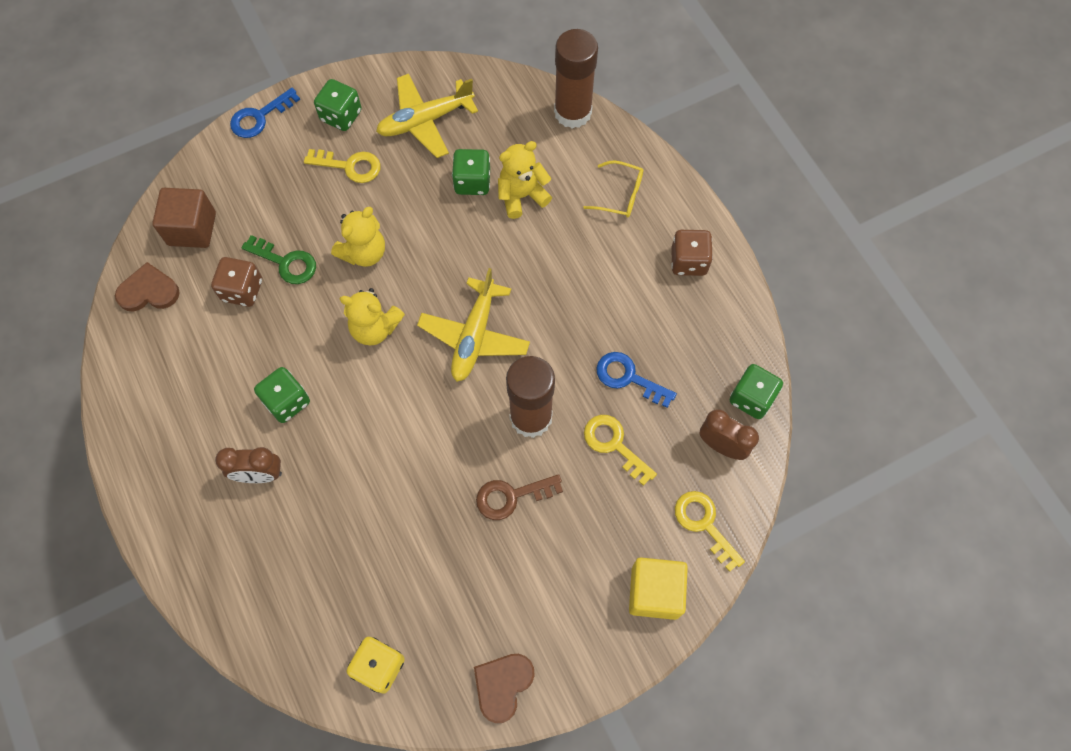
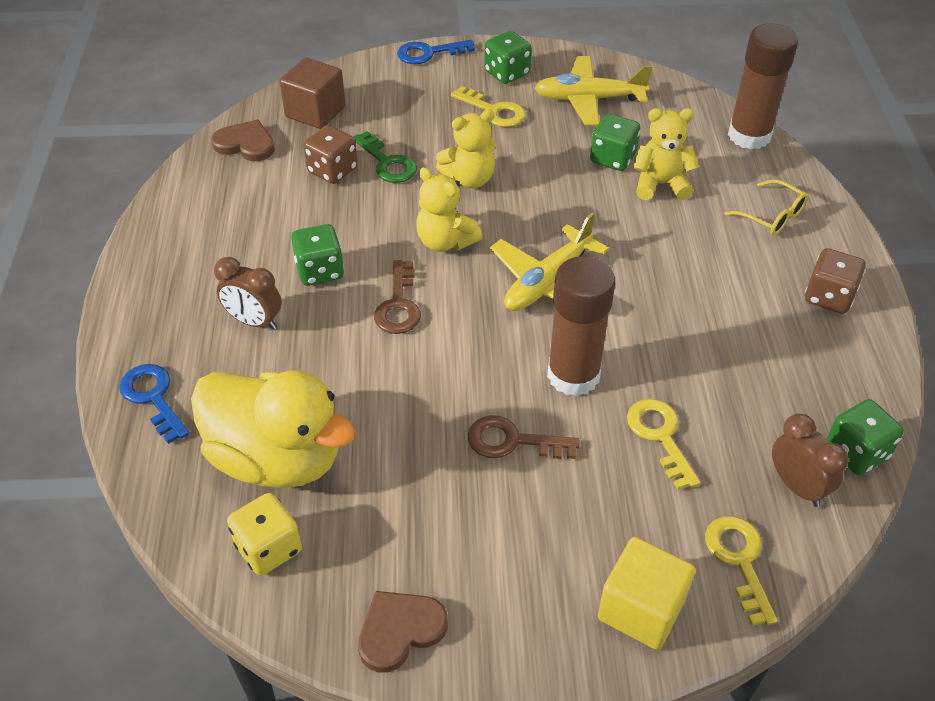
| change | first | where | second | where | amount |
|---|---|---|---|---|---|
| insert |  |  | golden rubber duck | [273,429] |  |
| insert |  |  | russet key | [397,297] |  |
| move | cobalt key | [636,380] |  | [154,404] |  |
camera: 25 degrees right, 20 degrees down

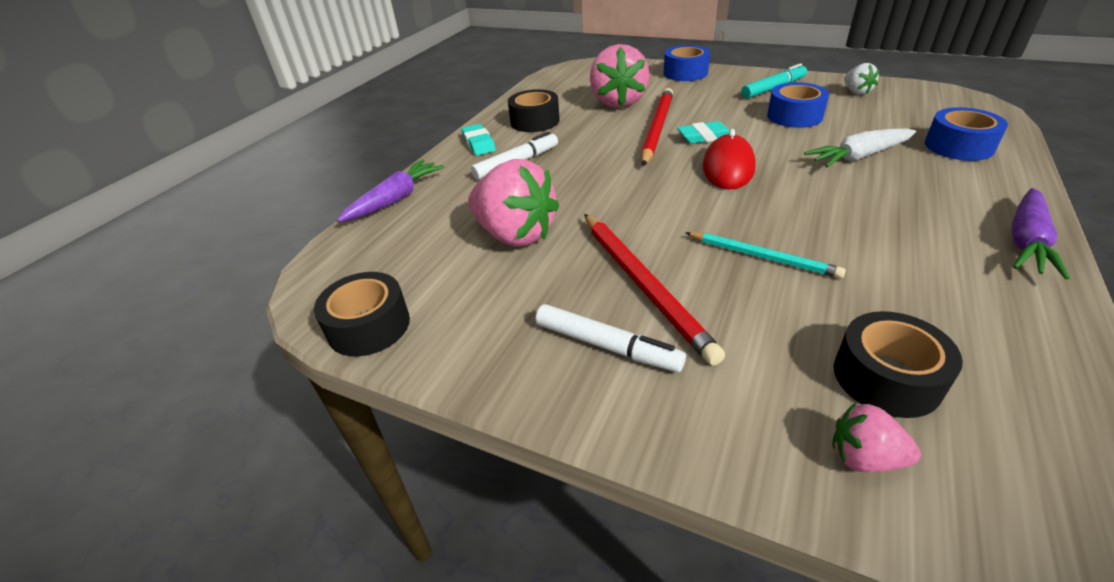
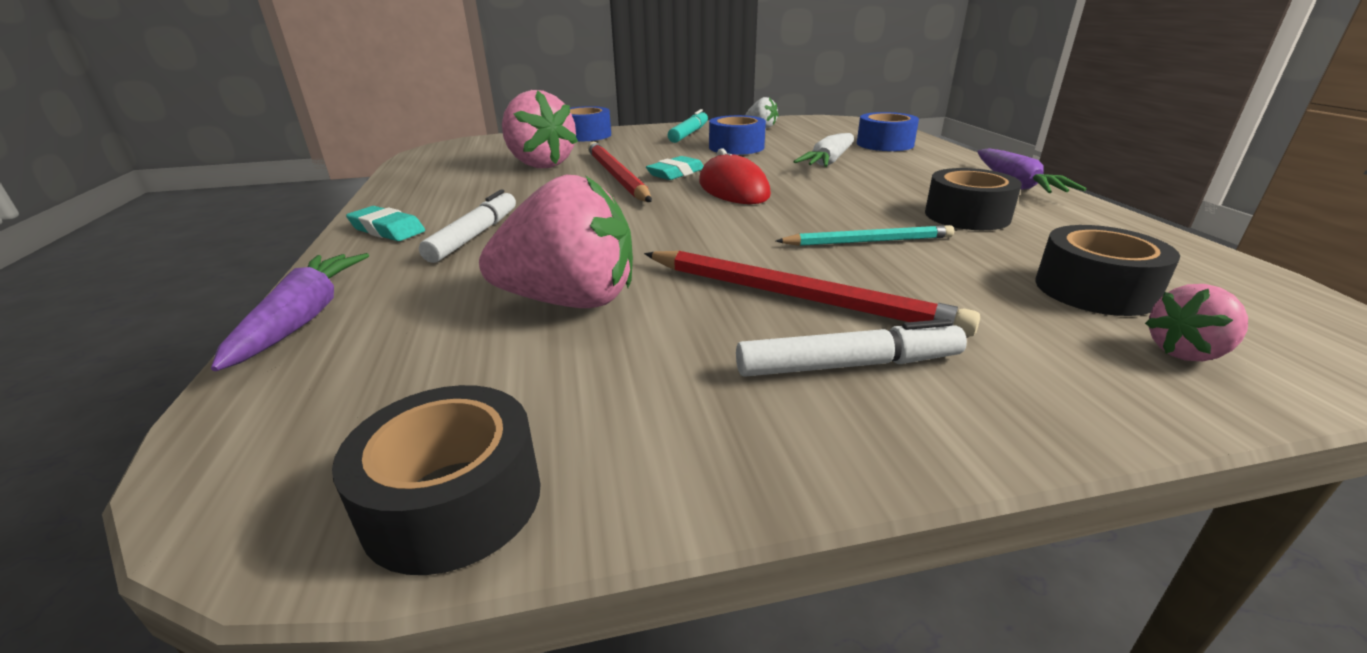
| change | first | where | second | where | amount |
|---|---|---|---|---|---|
| move | ebony tape | [534,110] |  | [973,199] |  |
camera: 40 degrees left, 10 degrees down

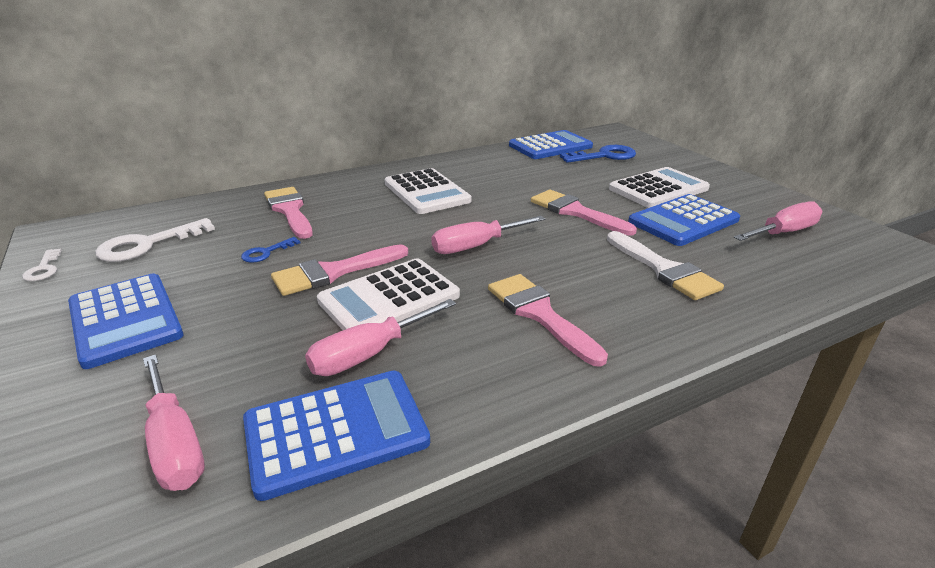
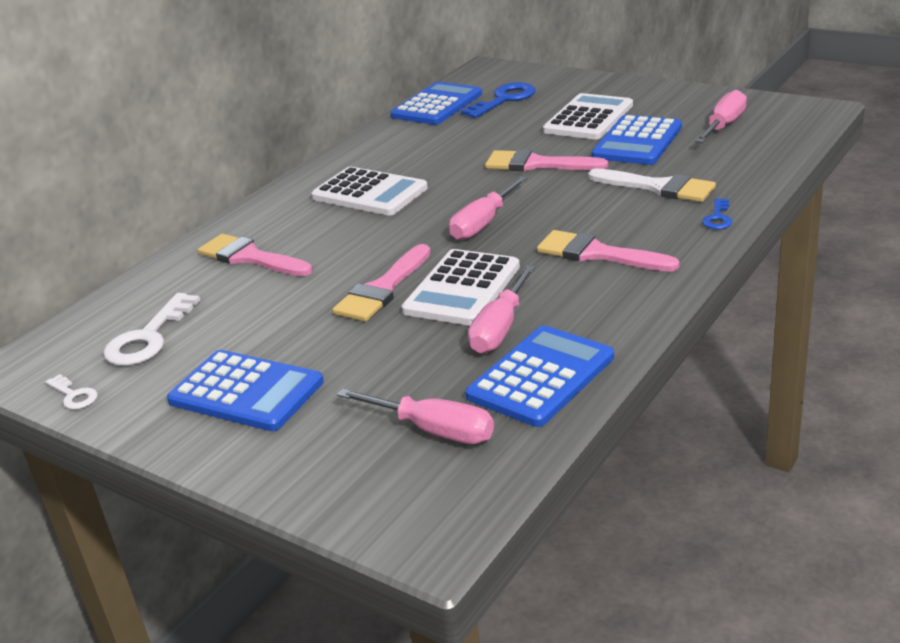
| change | first | where | second | where | amount |
|---|---|---|---|---|---|
| move | cobalt key | [270,250] |  | [717,214] |  |
camera: 25 degrees left, 0 degrees up

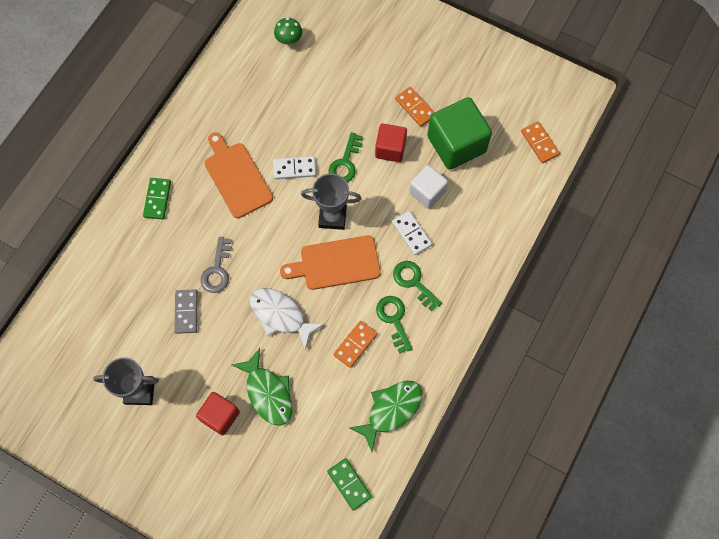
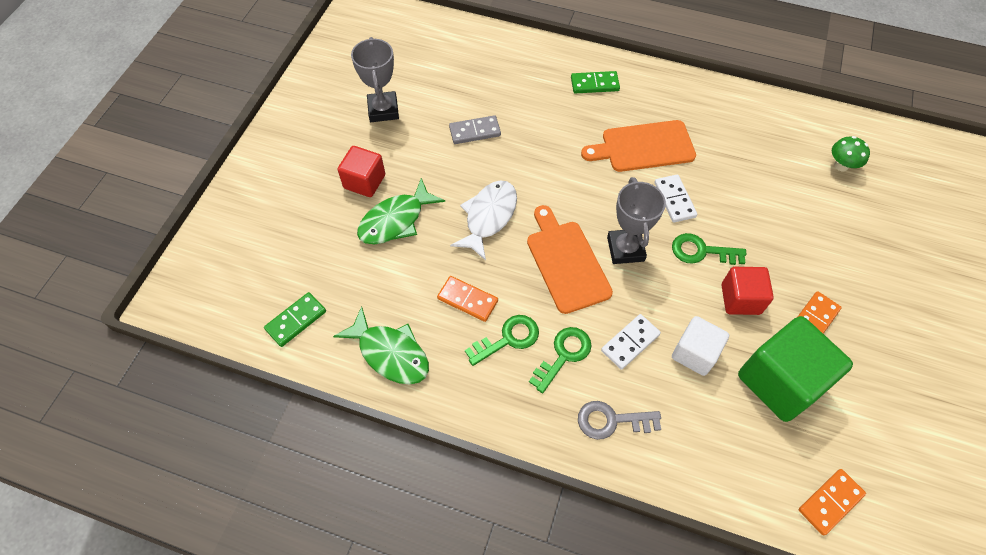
| change | first | where | second | where | amount |
|---|---|---|---|---|---|
| move | grey key | [216,265] |  | [619,420] |  |
| rotate | orange-coloured chopping board | [238,175] |  | [638,146] | 150 degrees counterclockwise |
camera: 80 degrees right, 10 degrees down

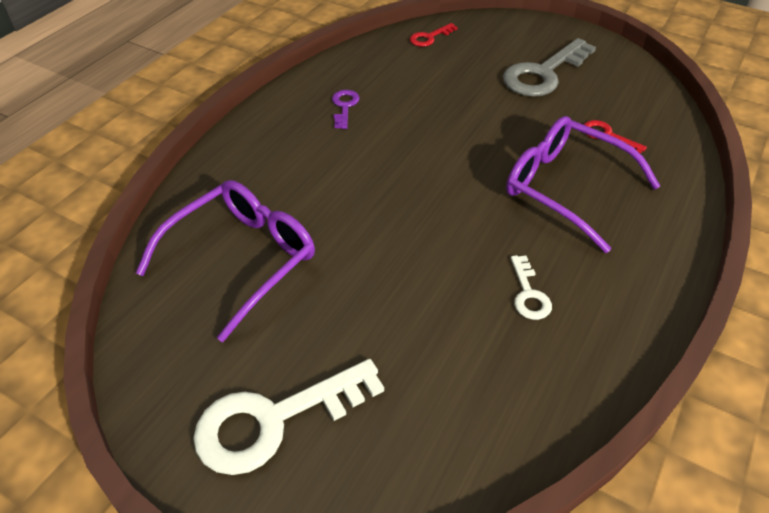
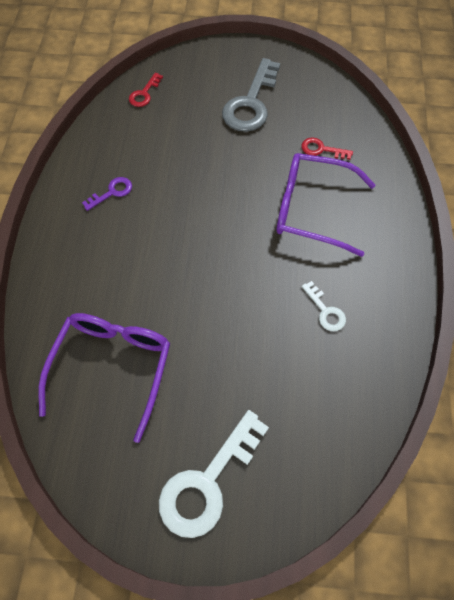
| change | first | where | second | where | amount |
|---|---|---|---|---|---|
| rotate | violet key | [345,109] |  | [107,194] | 75 degrees clockwise |
camera: 25 degrees left, 15 degrees up

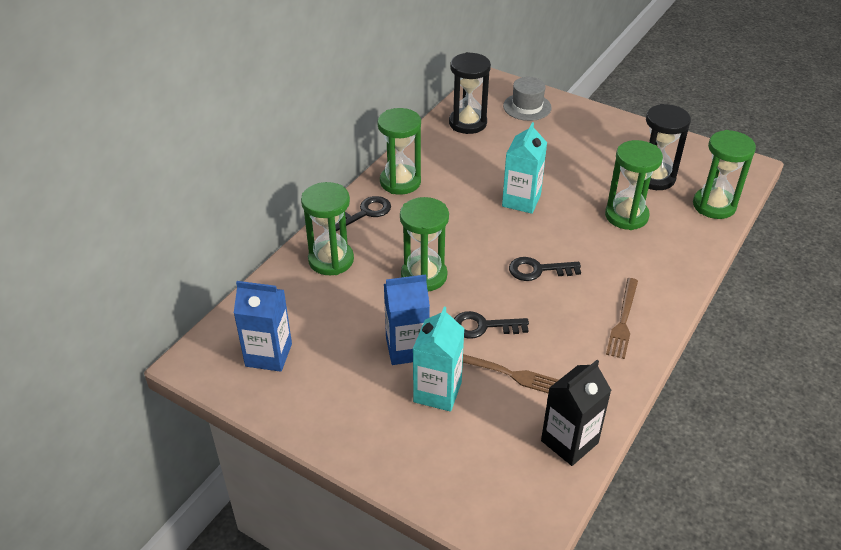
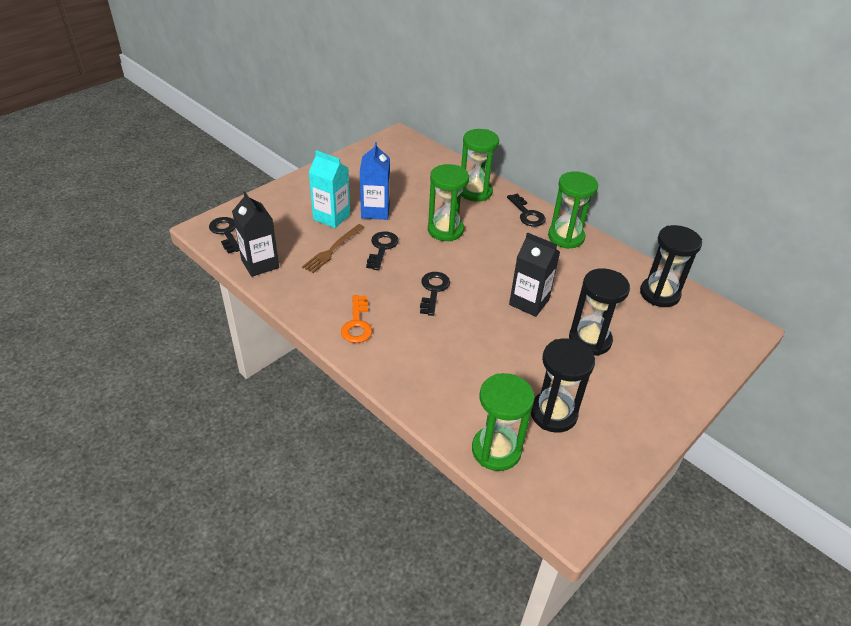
| change | first | where | second | where | amount |
|---|---|---|---|---|---|
| delete | cobalt milk carton | [263,326] |  |  |  |
| delete | grey hat | [527,99] |  |  |  |
| delete | emerald sand timer | [634,185] |  |  |  |
| insert |  |  | ebony key | [224,235] |  |
| insert |  |  | ebony sand timer | [599,312] |  |
| replace | russet dinner fork | [622,318] | orange-coloured key | [356,319] |  |
| recolor | teal milk carton | [524,168] | ebony milk carton | [534,274] |  |
camera: 100 degrees right, 0 degrees up

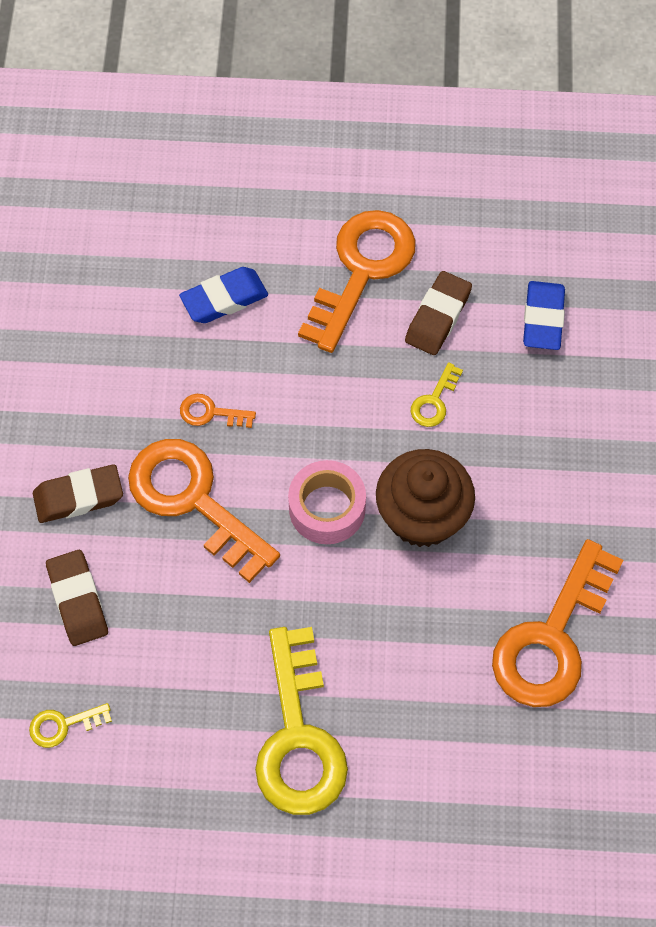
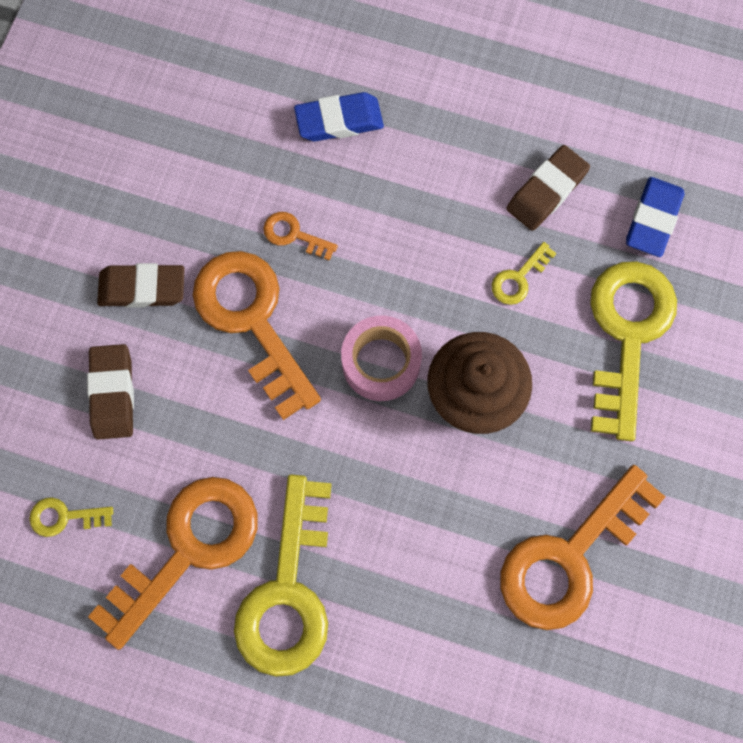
| change | first | where | second | where | amount |
|---|---|---|---|---|---|
| insert |  |  | golden key | [633,351] |  |
| move | orange-coloured key | [357,281] |  | [173,563] |  |
camera: 15 degrees right, 10 degrees up

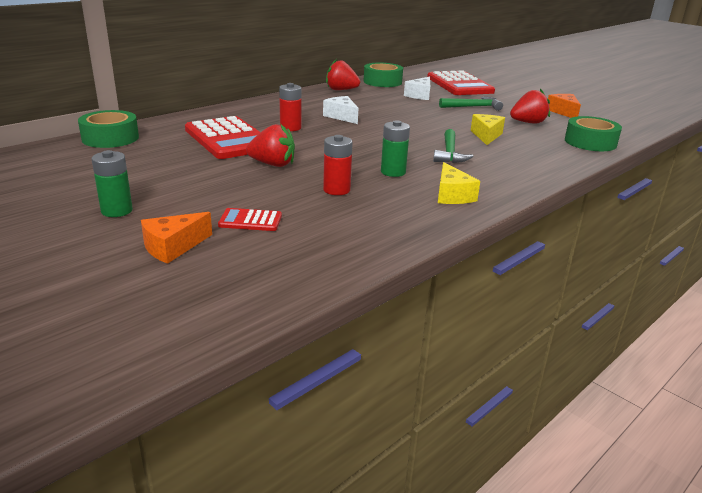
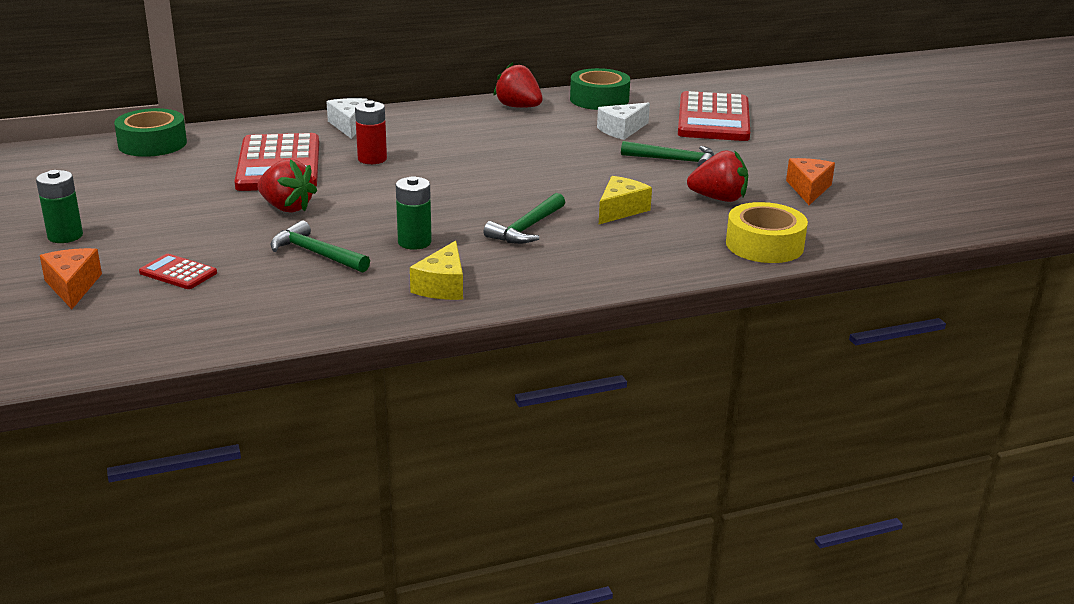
| change | first | where | second | where | amount |
|---|---|---|---|---|---|
| move | pure white cheese wedge | [340,110] |  | [347,118] |  |
| replace | scarlet battery | [338,165] | emerald claw hammer | [320,246] |  |
| recolor | emerald tape | [593,133] | golden tape | [767,232] |  |
| rotate | orange-coloured cheese wedge | [176,238] |  | [71,278] | 90 degrees clockwise |
camera: 25 degrees right, 0 degrees up

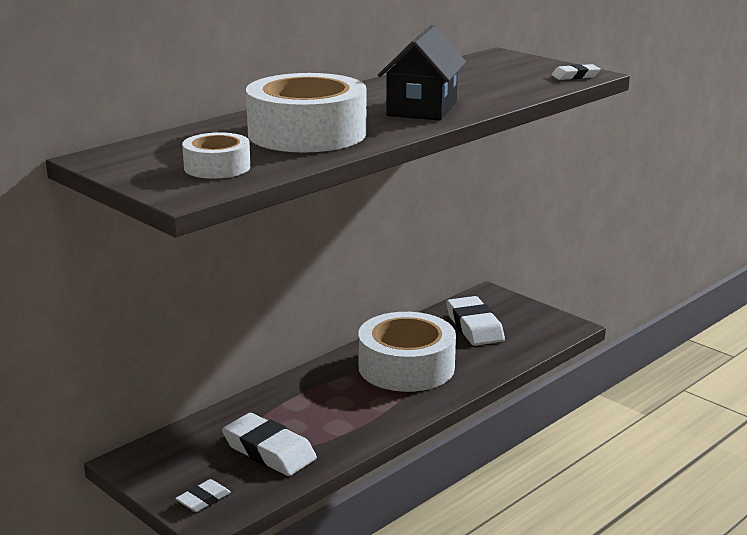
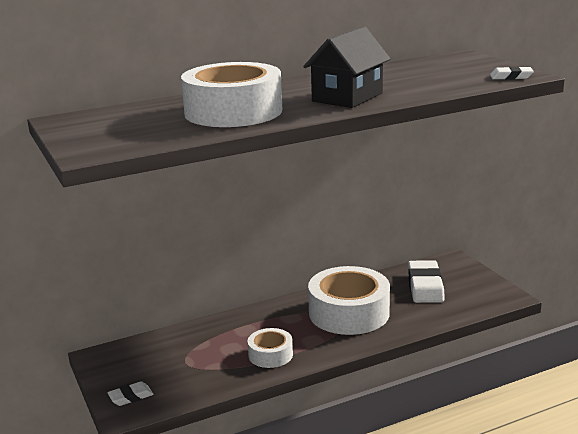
| change | first | where | second | where | amount |
|---|---|---|---|---|---|
| delete | pure white eraser | [269,444] |  |  |  |
| move | pure white tape | [216,155] |  | [270,348] |  |
camera: 20 degrees right, 0 degrees up

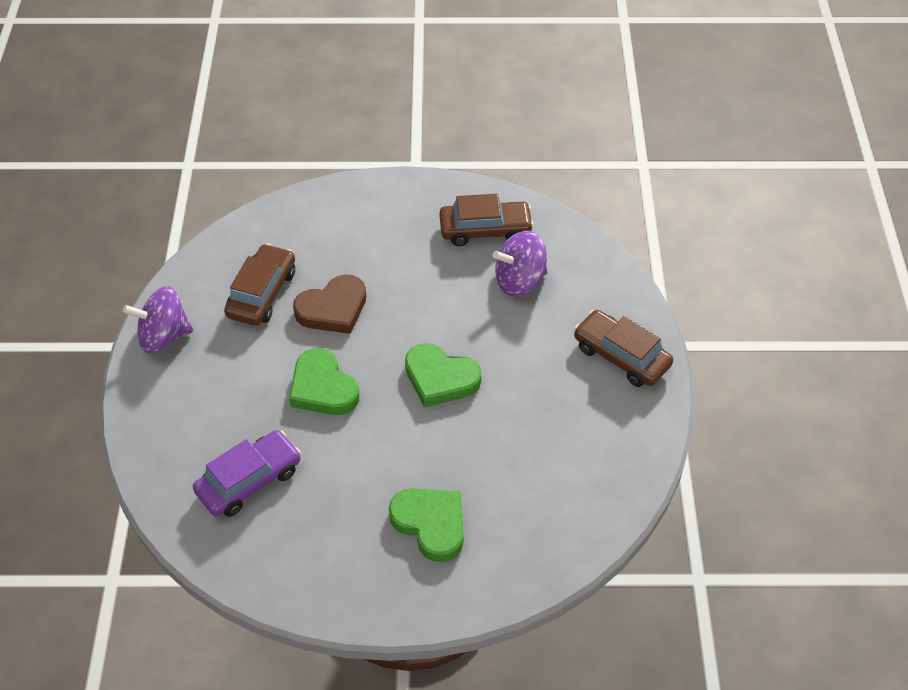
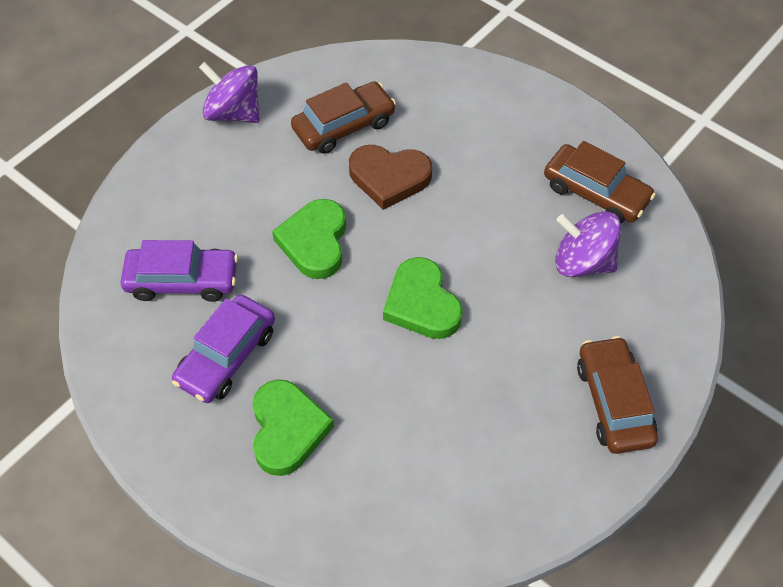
| change | first | where | second | where | amount |
|---|---|---|---|---|---|
| insert |  |  | violet car | [223,349] |  |
camera: 40 degrees right, 5 degrees up

